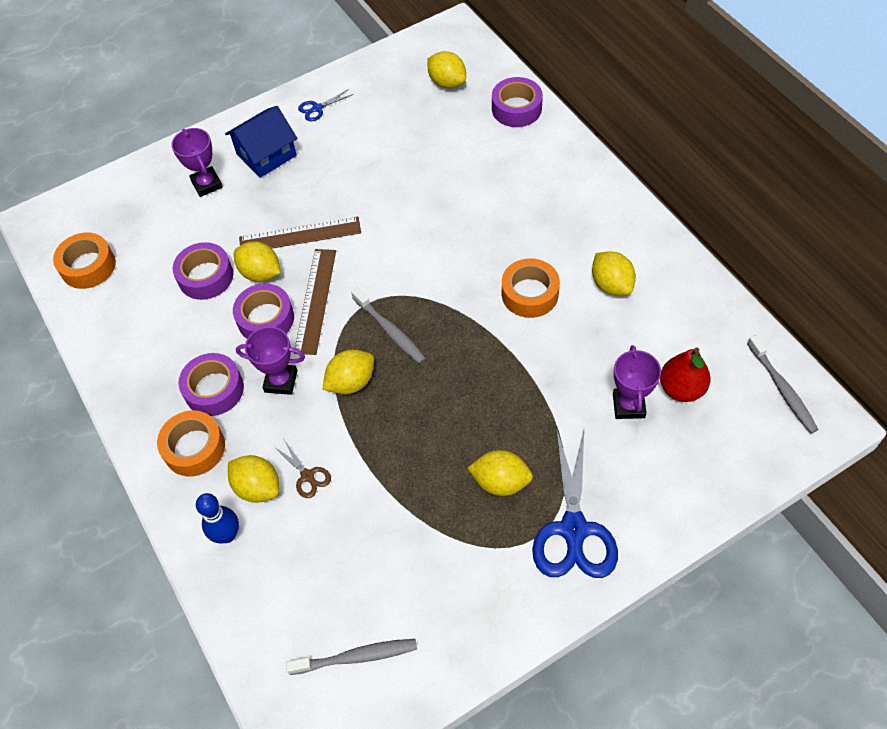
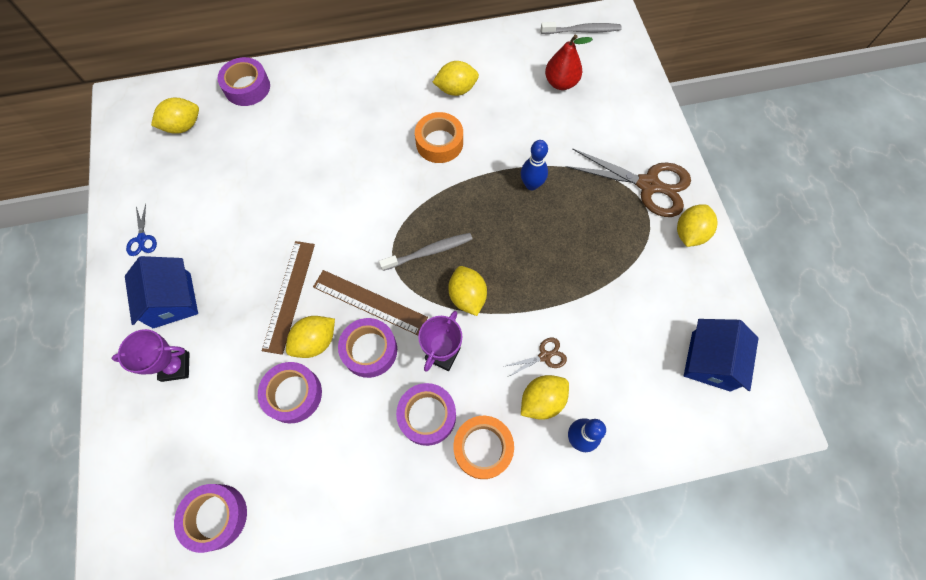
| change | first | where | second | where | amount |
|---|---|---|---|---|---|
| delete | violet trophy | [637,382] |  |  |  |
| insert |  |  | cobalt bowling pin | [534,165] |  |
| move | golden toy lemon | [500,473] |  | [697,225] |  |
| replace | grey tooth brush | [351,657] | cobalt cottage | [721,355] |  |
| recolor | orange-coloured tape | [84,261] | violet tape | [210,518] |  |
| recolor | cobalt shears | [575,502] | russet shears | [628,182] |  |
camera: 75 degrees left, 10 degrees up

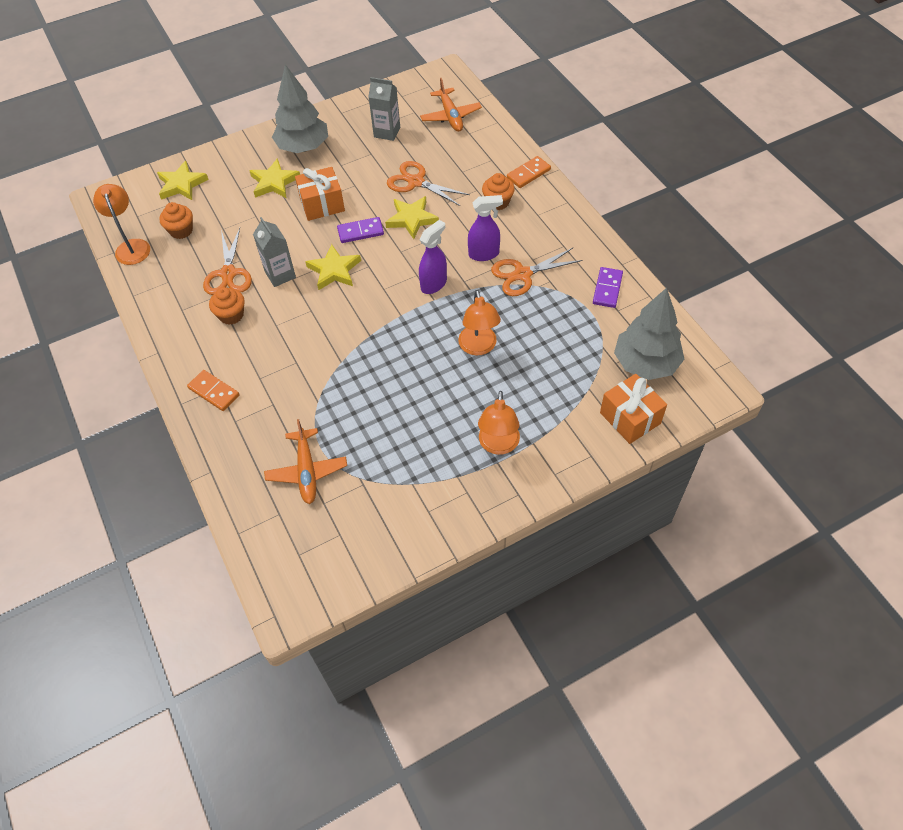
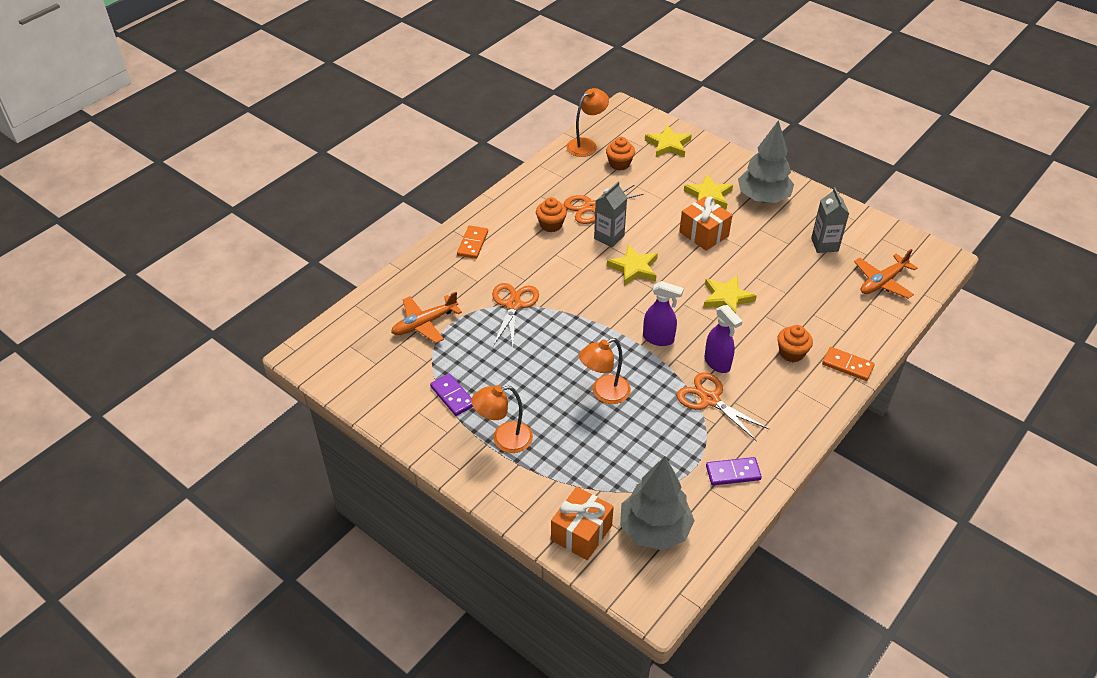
| change | first | where | second | where | amount |
|---|---|---|---|---|---|
| move | violet domino | [360,230] |  | [451,394] |  |
| move | orange-coloured shears | [428,183] |  | [515,315] |  |
camera: 65 degrees right, 10 degrees down

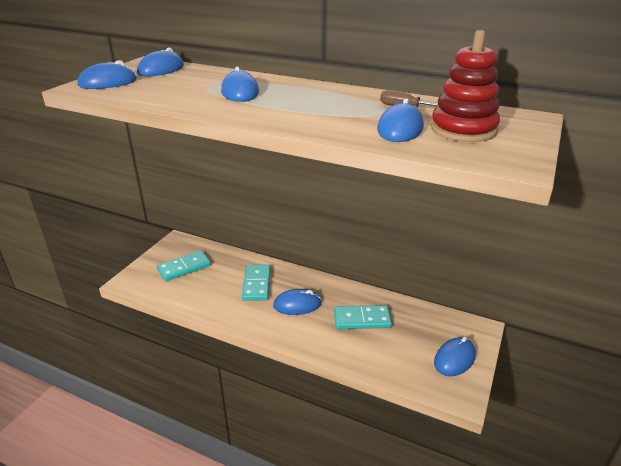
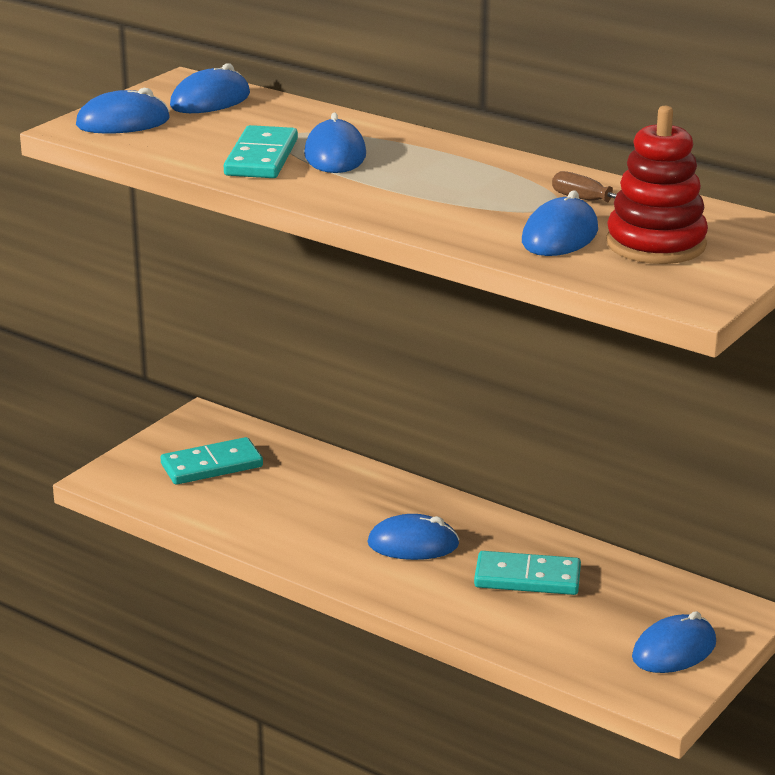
| change | first | where | second | where | amount |
|---|---|---|---|---|---|
| move | teal domino | [256,283] |  | [261,151] |  |
camera: 10 degrees right, 5 degrees down

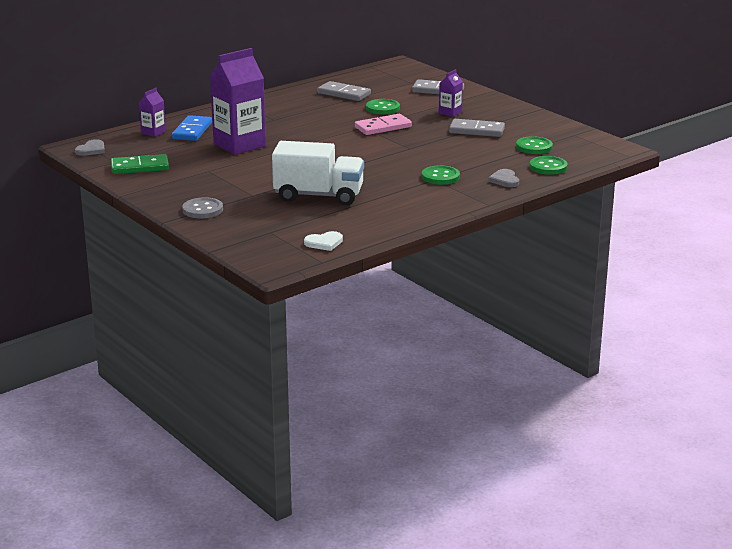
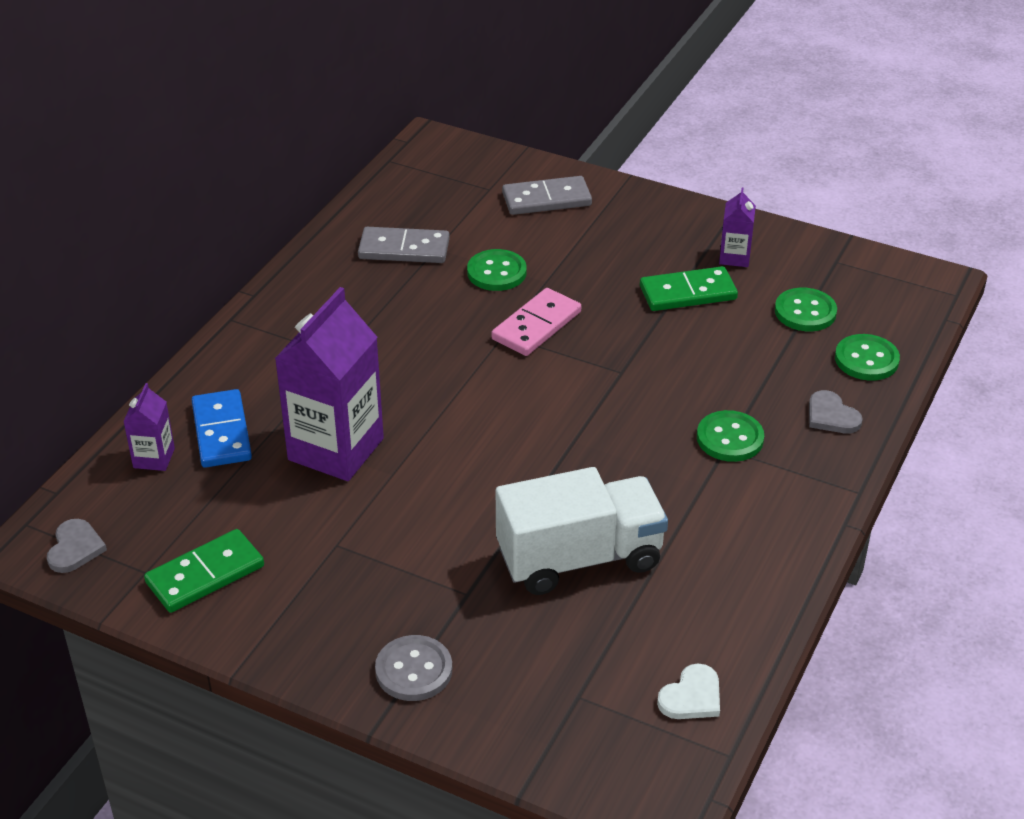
| change | first | where | second | where | amount |
|---|---|---|---|---|---|
| move | violet milk carton | [451,93] |  | [737,227] |  |
| recolor | grey domino | [477,128] | emerald domino | [689,288] |  |
camera: 25 degrees left, 15 degrees up

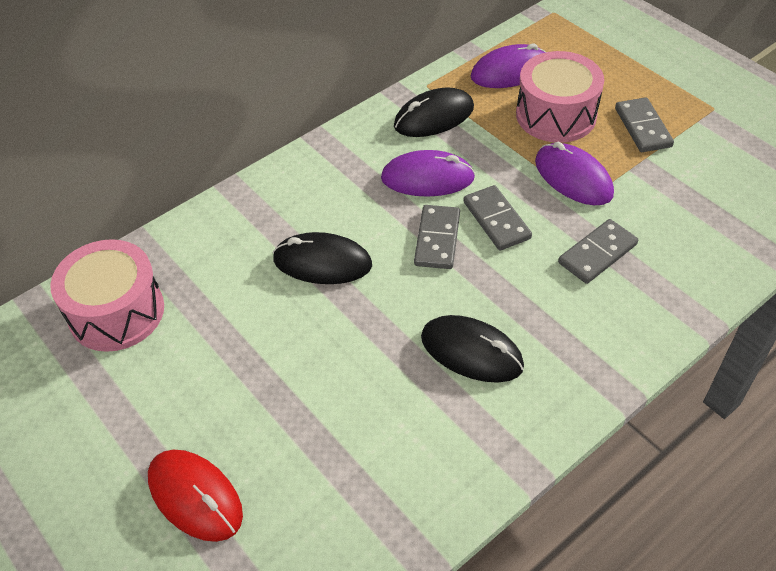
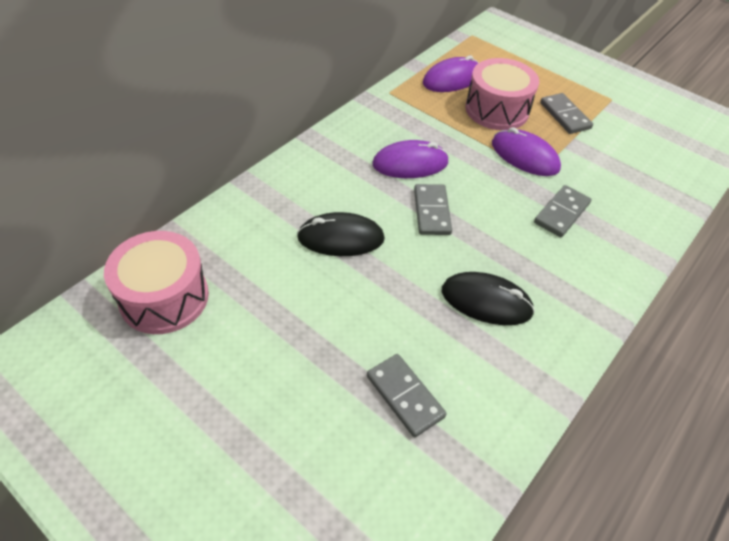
| change | first | where | second | where | amount |
|---|---|---|---|---|---|
| delete | scarlet PC mouse | [195,496] |  |  |  |
| delete | ebony PC mouse | [434,112] |  |  |  |
| move | grey domino | [498,217] |  | [407,396] |  |
camera: 15 degrees left, 0 degrees up

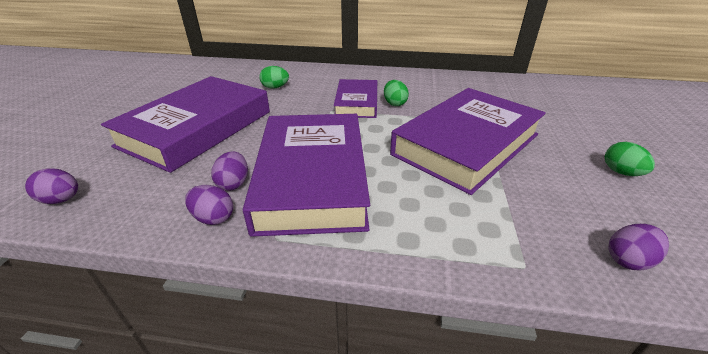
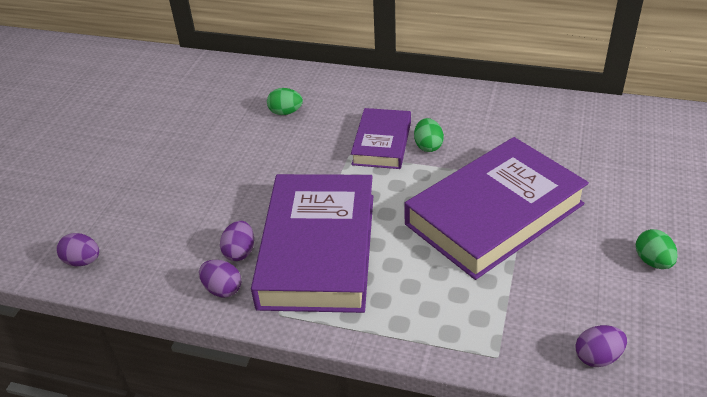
| change | first | where | second | where | amount |
|---|---|---|---|---|---|
| delete | violet hardback | [185,124] |  |  |  |
camera: 10 degrees right, 5 degrees up

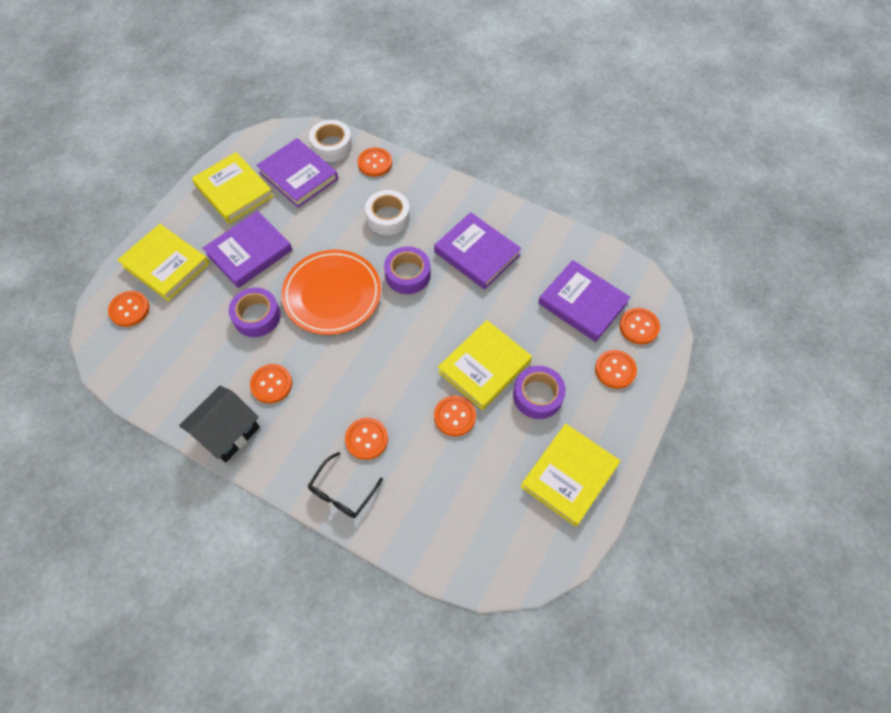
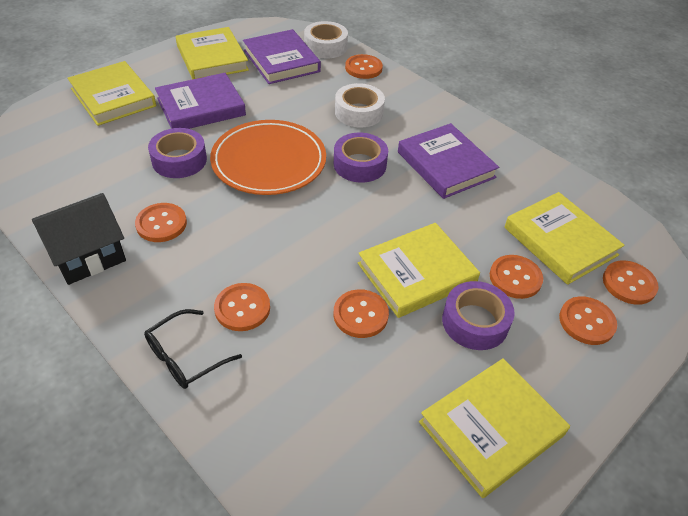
| change | first | where | second | where | amount |
|---|---|---|---|---|---|
| move | orange-coloured button | [129,309] |  | [516,277] |  |
| recolor | violet hardback | [584,301] | golden hardback | [564,238] |  |
camera: 15 degrees right, 15 degrees down

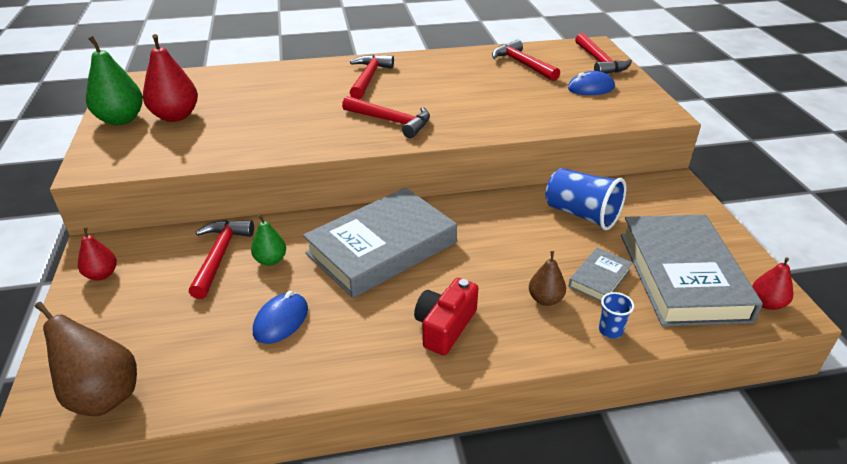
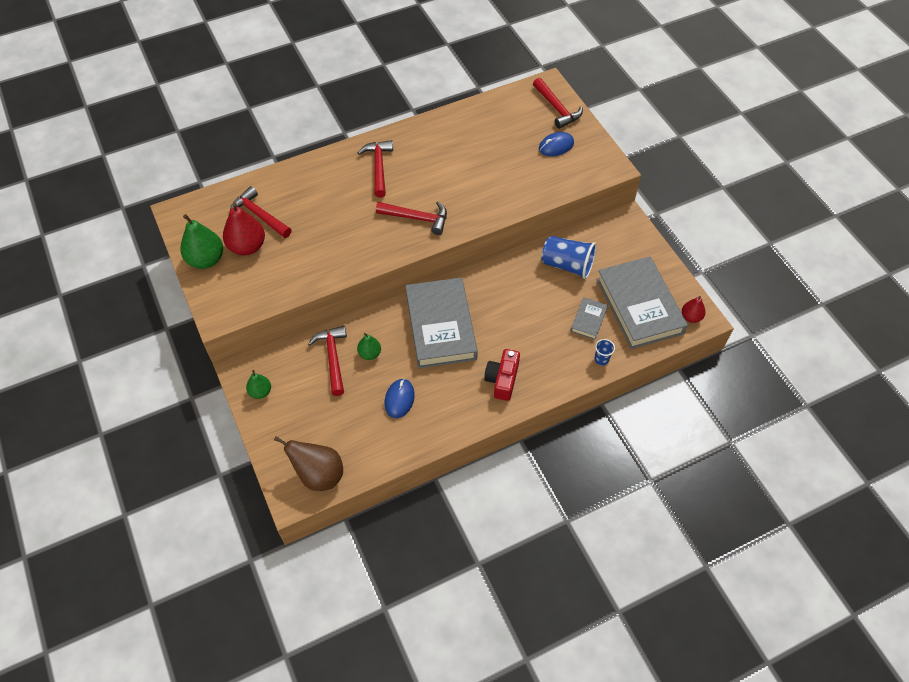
| change | first | where | second | where | amount |
|---|---|---|---|---|---|
| delete | russet toy pear | [547,278] |  |  |  |
| move | scarlet claw hammer | [526,60] |  | [260,212] |  |
| recolor | scarlet toy pear | [97,253] | emerald toy pear | [258,384] |  |
| rotate | grey hardback | [380,243] |  | [441,323] | 45 degrees counterclockwise |
camera: 15 degrees left, 20 degrees up

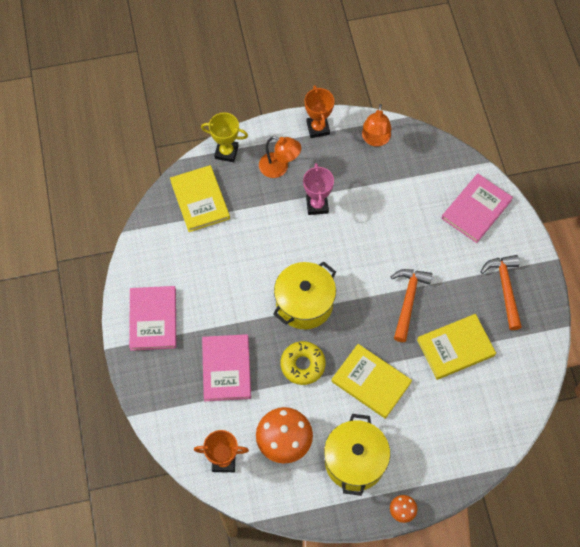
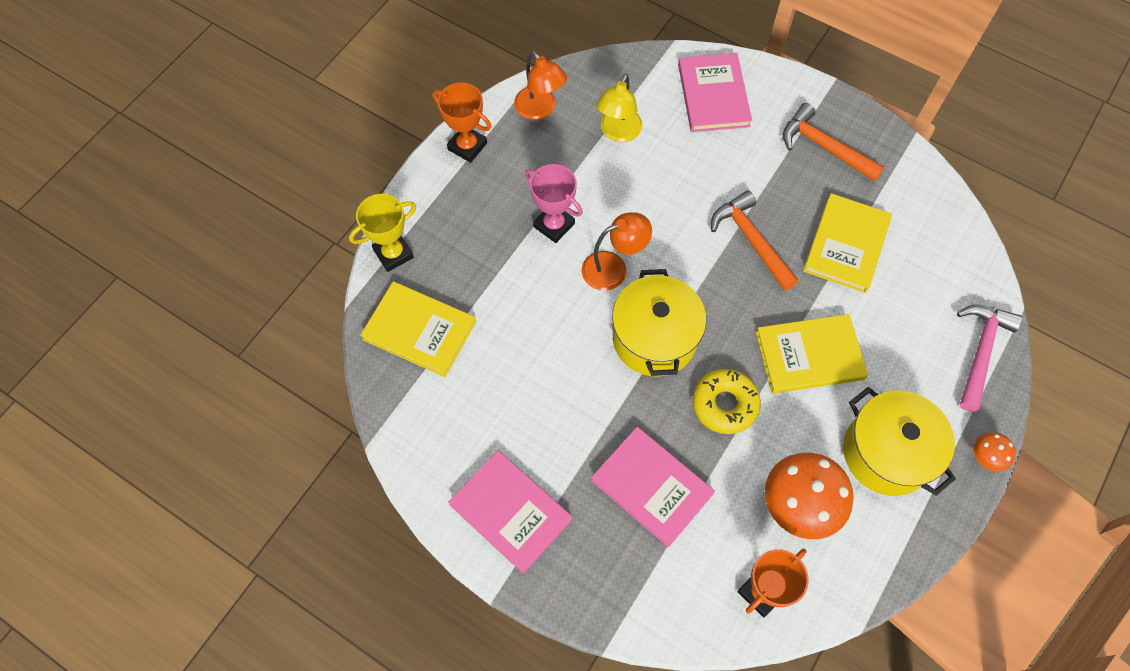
| change | first | where | second | where | amount |
|---|---|---|---|---|---|
| insert |  |  | golden lamp | [619,108] |  |
| insert |  |  | rose-pink claw hammer | [989,358] |  |
| move | orange-coloured lamp | [280,157] |  | [617,251] |  |
camera: 45 degrees left, 0 degrees up

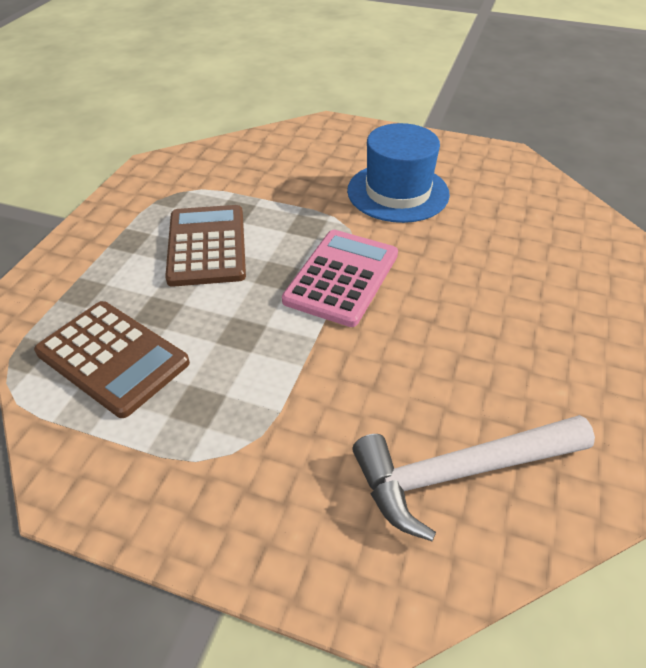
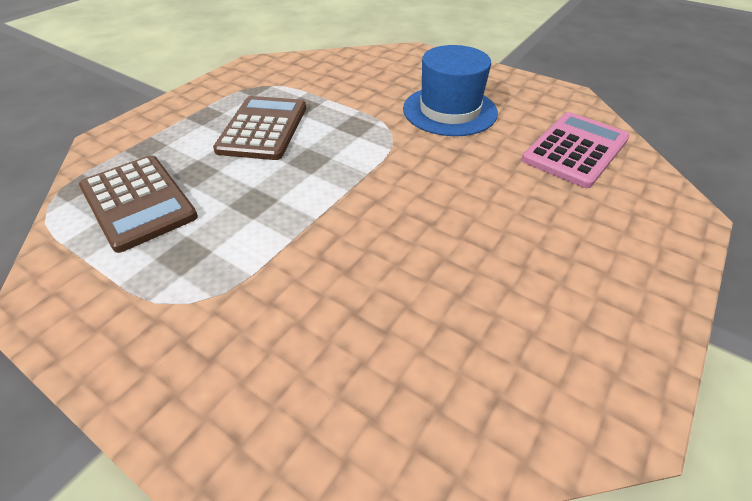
| change | first | where | second | where | amount |
|---|---|---|---|---|---|
| delete | pure white claw hammer | [473,478] |  |  |  |
| move | rose-pink adding machine | [340,278] |  | [575,150] |  |
camera: 15 degrees right, 0 degrees up

